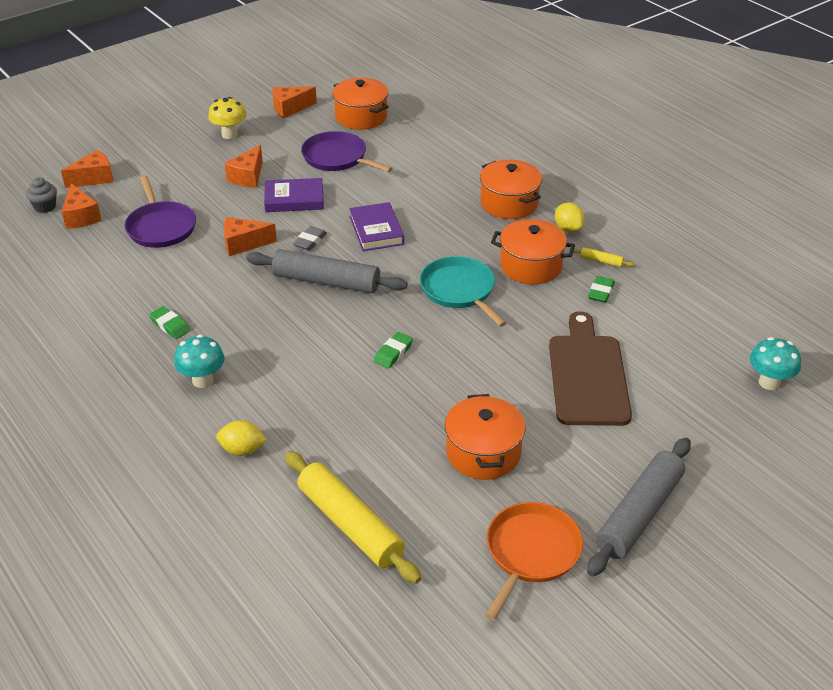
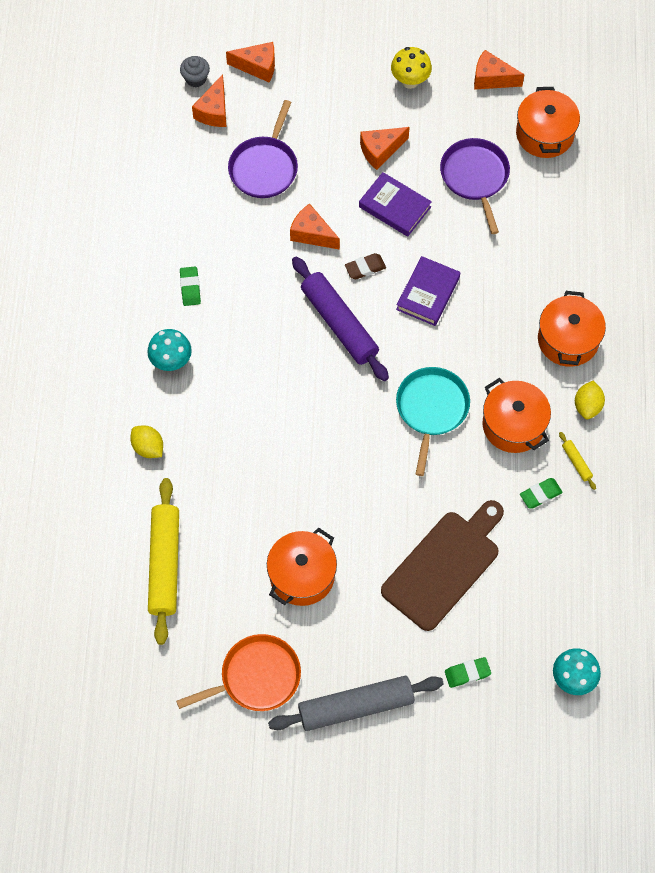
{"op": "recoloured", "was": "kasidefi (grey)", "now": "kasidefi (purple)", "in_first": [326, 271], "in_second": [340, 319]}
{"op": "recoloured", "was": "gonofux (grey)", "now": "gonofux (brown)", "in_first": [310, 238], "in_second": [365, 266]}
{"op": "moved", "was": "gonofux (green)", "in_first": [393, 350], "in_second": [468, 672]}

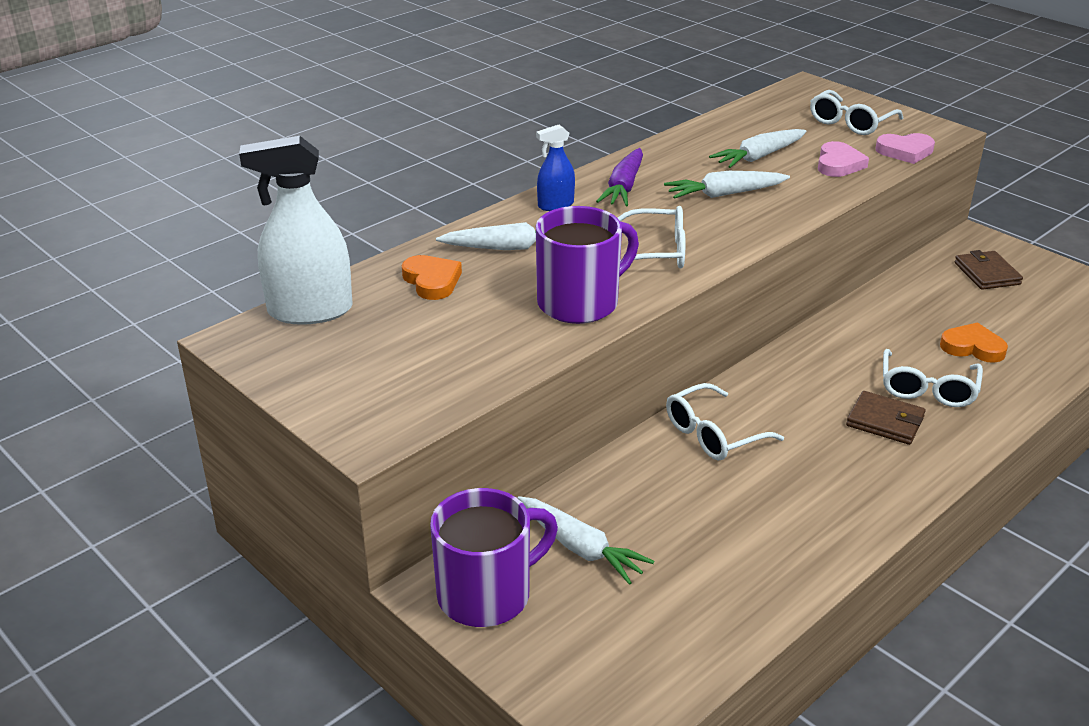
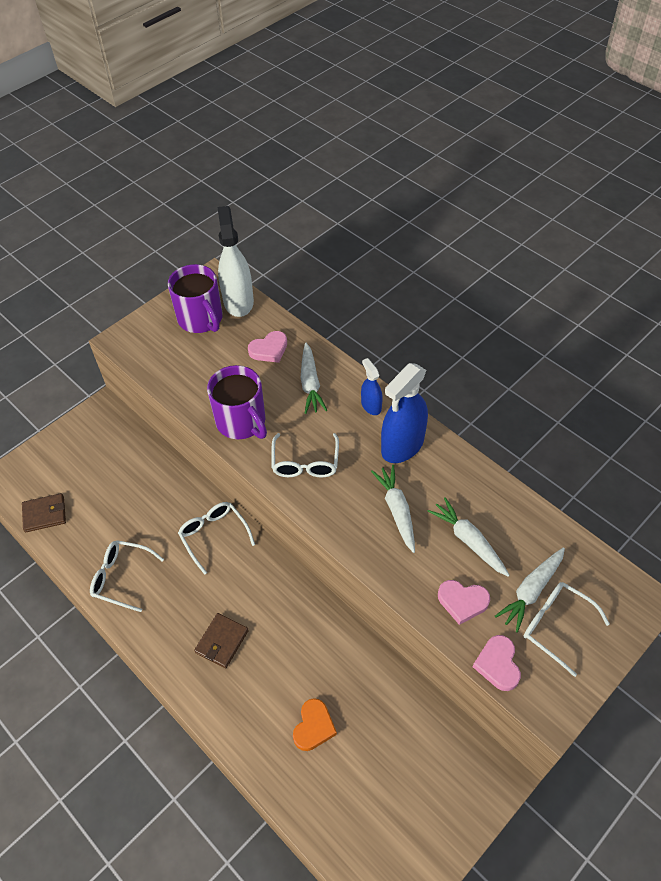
{"op": "moved", "was": "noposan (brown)", "in_first": [988, 270], "in_second": [44, 512]}
{"op": "moved", "was": "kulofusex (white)", "in_first": [933, 378], "in_second": [127, 576]}
{"op": "moved", "was": "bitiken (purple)", "in_first": [494, 557], "in_second": [195, 298]}
{"op": "recoloured", "was": "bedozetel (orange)", "now": "bedozetel (pink)", "in_first": [432, 277], "in_second": [267, 347]}
{"op": "replaced", "was": "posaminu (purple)", "now": "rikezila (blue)", "in_first": [619, 177], "in_second": [404, 413]}
{"op": "moved", "was": "posaminu (white)", "in_first": [586, 540], "in_second": [530, 590]}

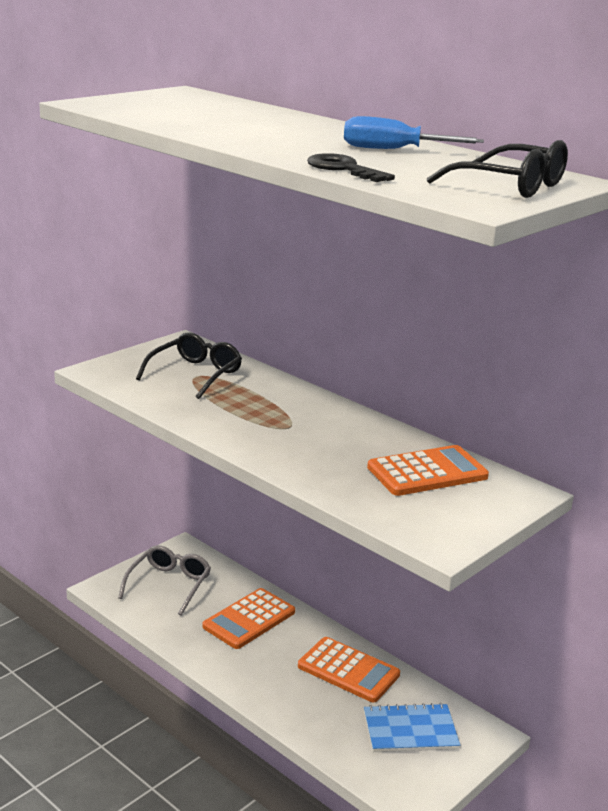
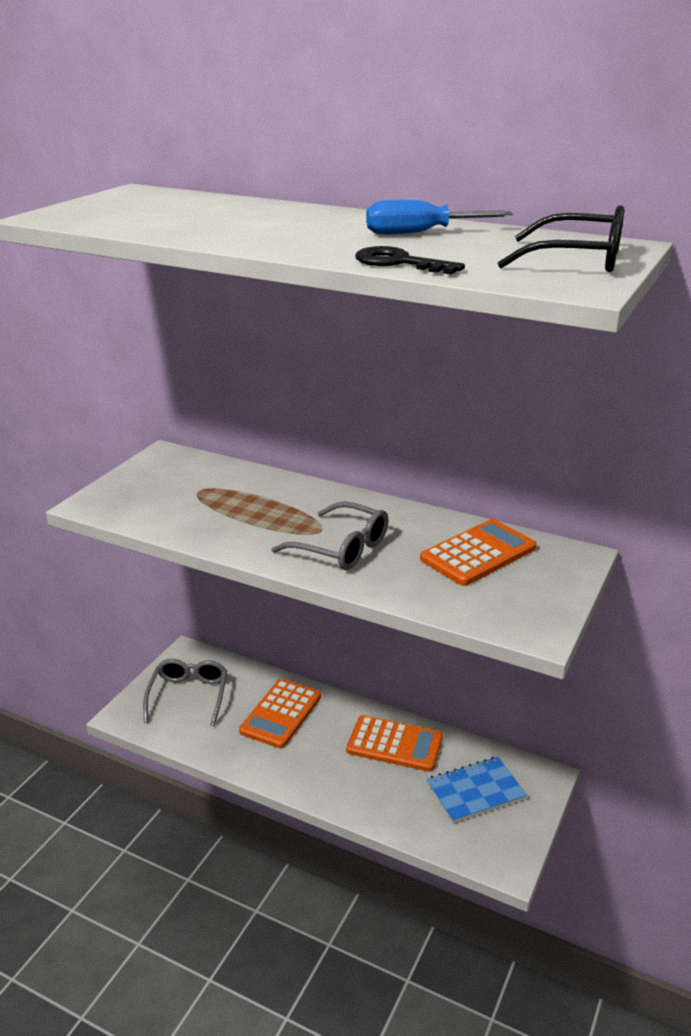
{"op": "added", "now": "kulofusex (grey)", "in_second": [330, 536]}
{"op": "removed", "was": "kulofusex (black)", "in_first": [189, 365]}

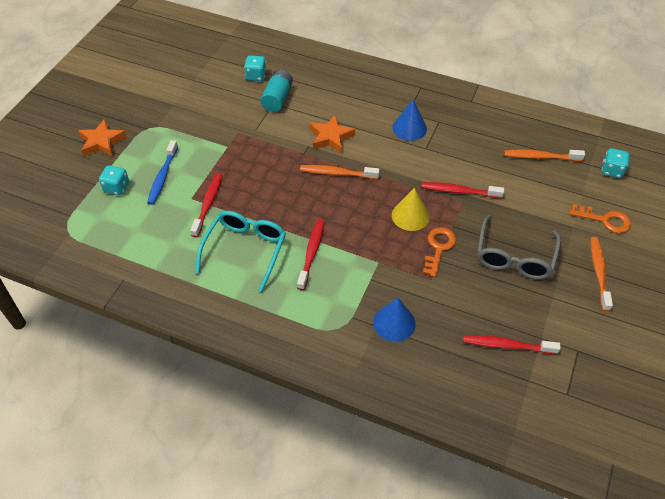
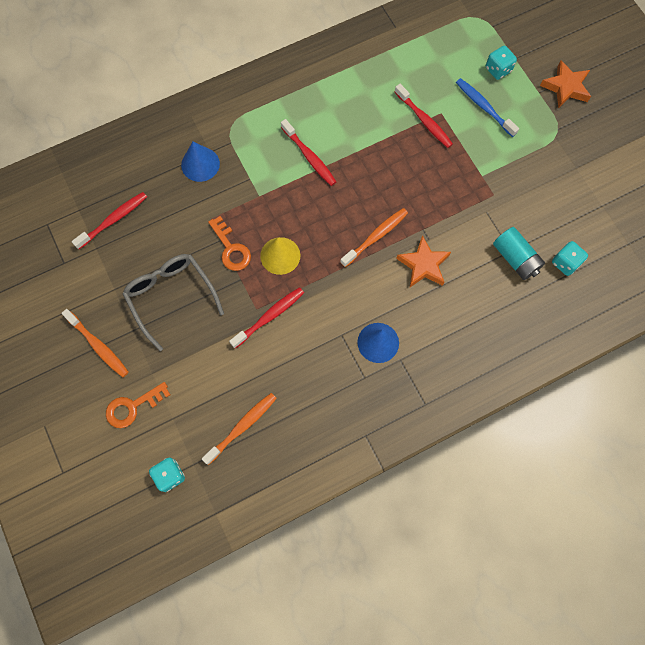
{"op": "removed", "was": "kulofusex (turquoise)", "in_first": [240, 251]}

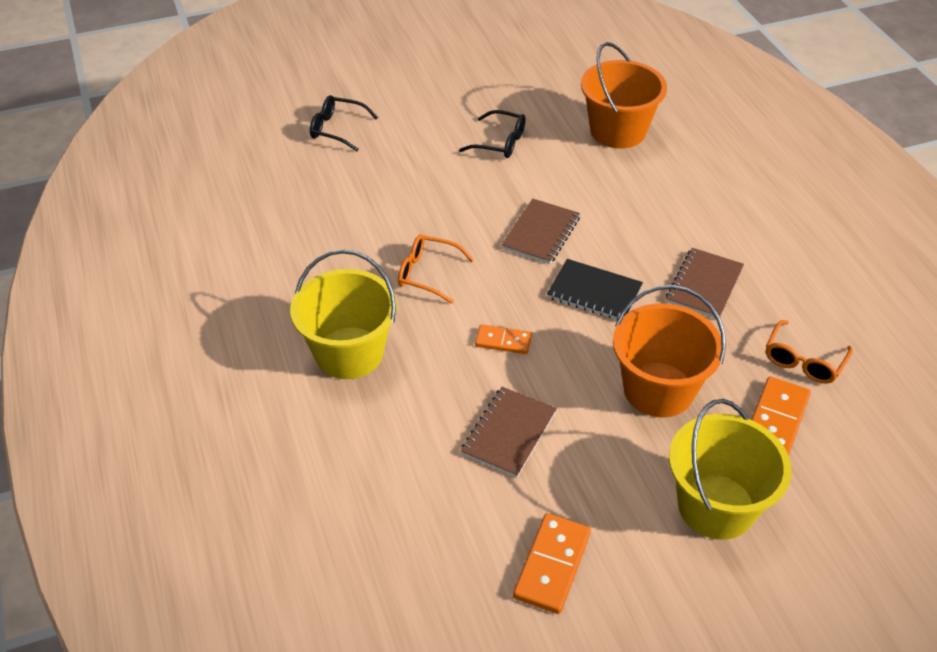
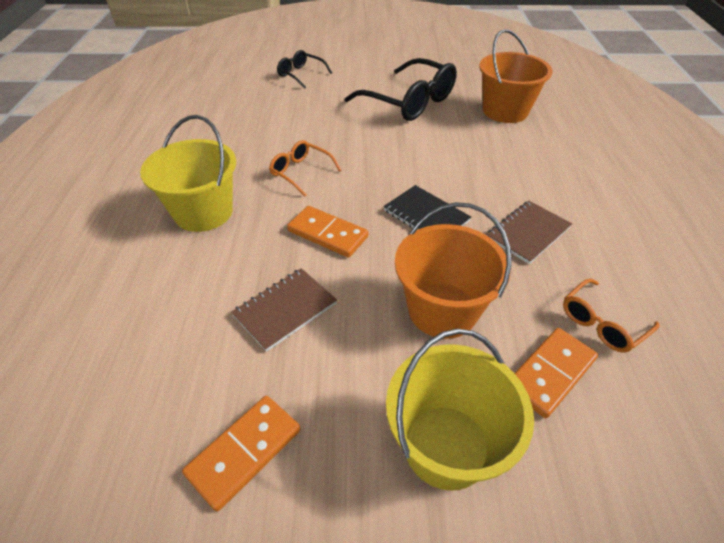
{"op": "resized", "was": "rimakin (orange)", "in_first": [503, 339], "in_second": [327, 232], "ratio": 1.58}
{"op": "resized", "was": "kulofusex (black)", "in_first": [492, 134], "in_second": [401, 89], "ratio": 1.92}
{"op": "removed", "was": "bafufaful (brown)", "in_first": [541, 231]}

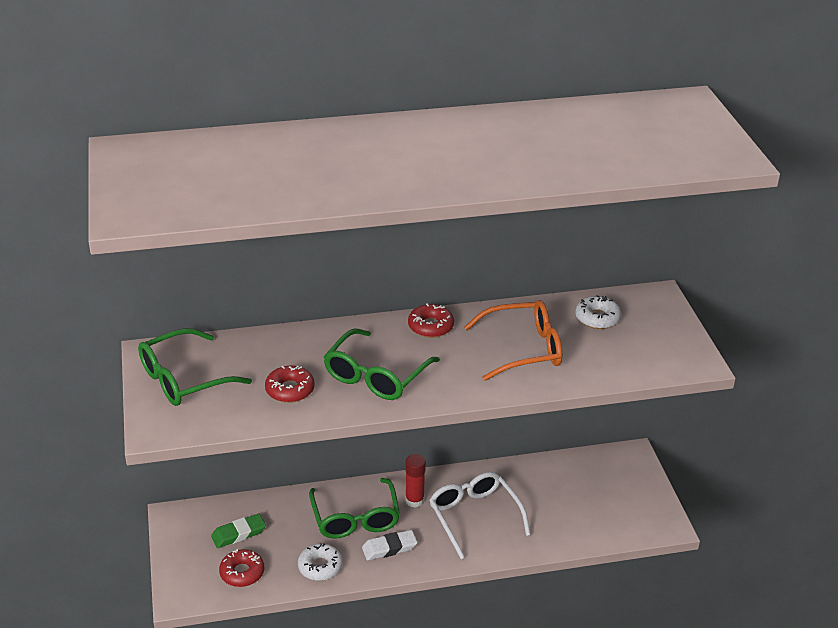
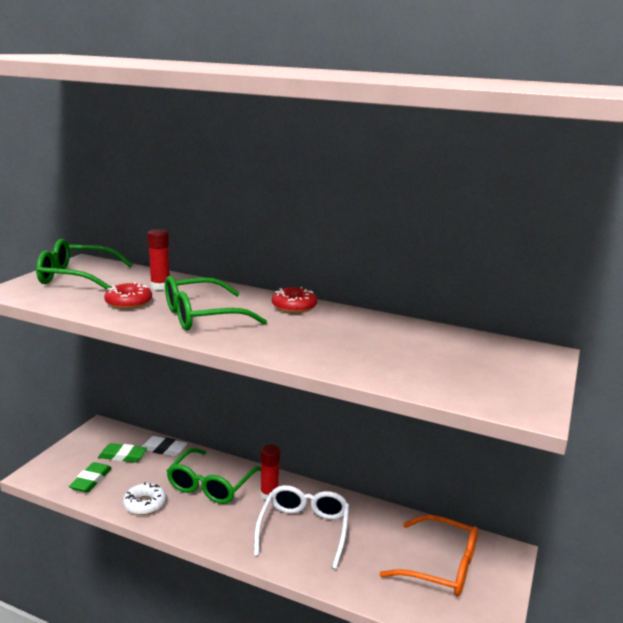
{"op": "replaced", "was": "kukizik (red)", "now": "gonofux (green)", "in_first": [241, 568], "in_second": [90, 477]}
{"op": "moved", "was": "gonofux (white)", "in_first": [389, 545], "in_second": [165, 446]}
{"op": "added", "now": "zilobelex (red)", "in_second": [158, 259]}
{"op": "moved", "was": "kulofusex (orange)", "in_first": [513, 340], "in_second": [428, 555]}
{"op": "removed", "was": "kukizik (white)", "in_first": [598, 312]}

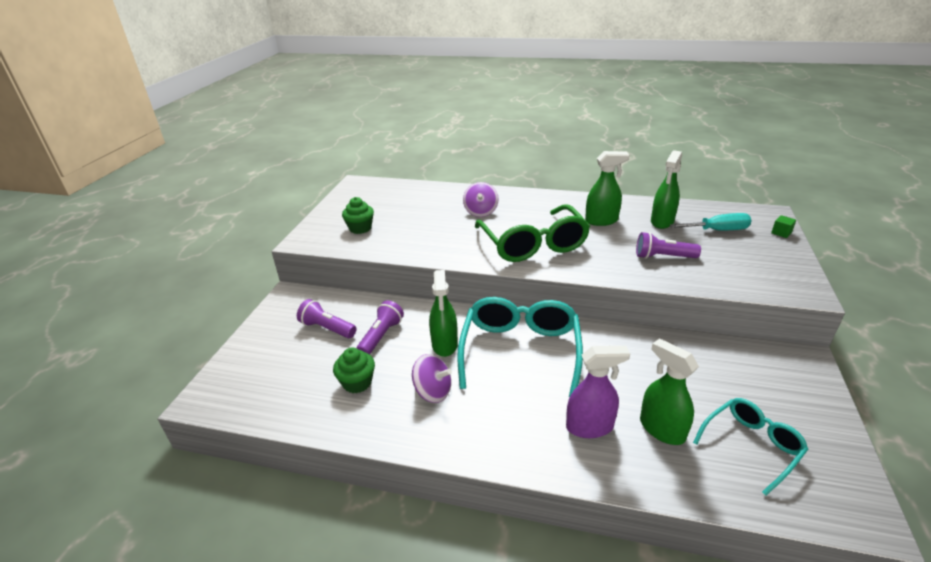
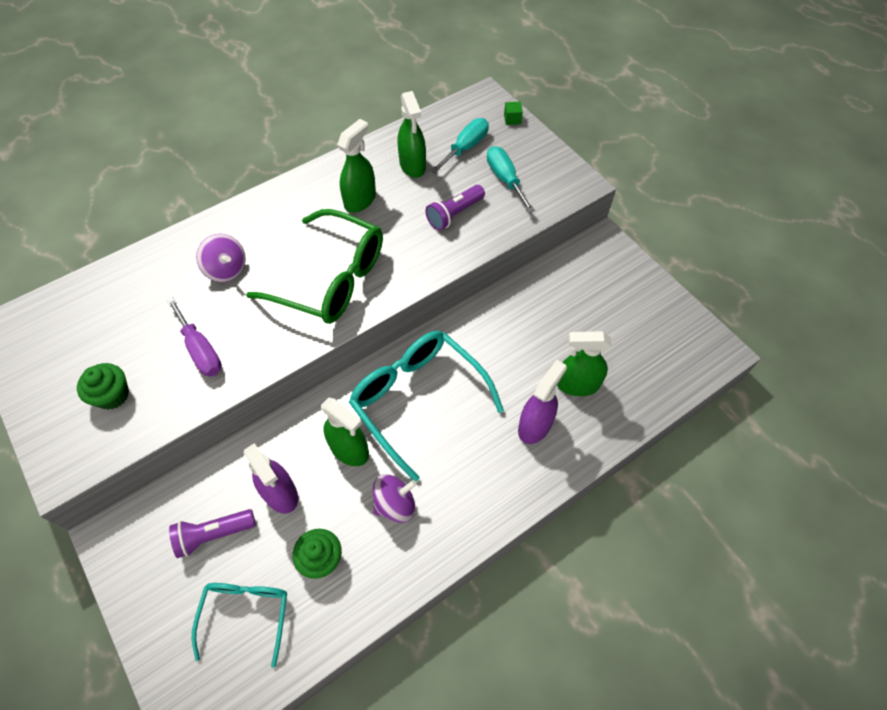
{"op": "added", "now": "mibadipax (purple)", "in_second": [194, 337]}
{"op": "moved", "was": "kulofusex (turquoise)", "in_first": [750, 446], "in_second": [239, 625]}
{"op": "replaced", "was": "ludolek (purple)", "now": "rikezila (purple)", "in_first": [380, 327], "in_second": [271, 478]}
{"op": "added", "now": "mibadipax (turquoise)", "in_second": [511, 179]}

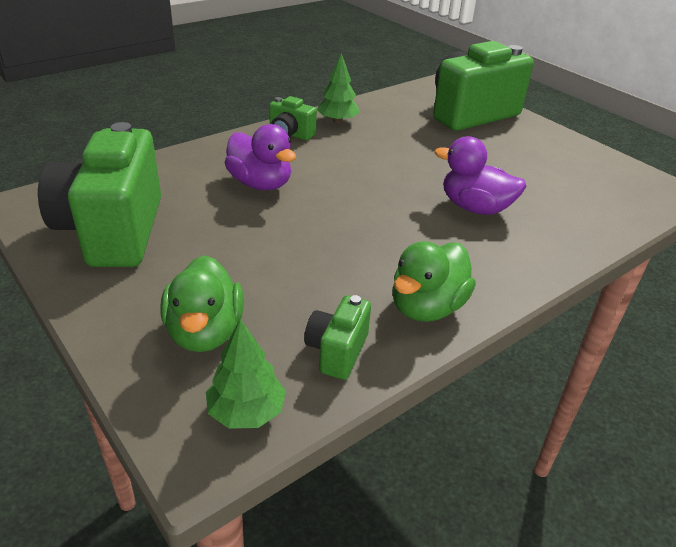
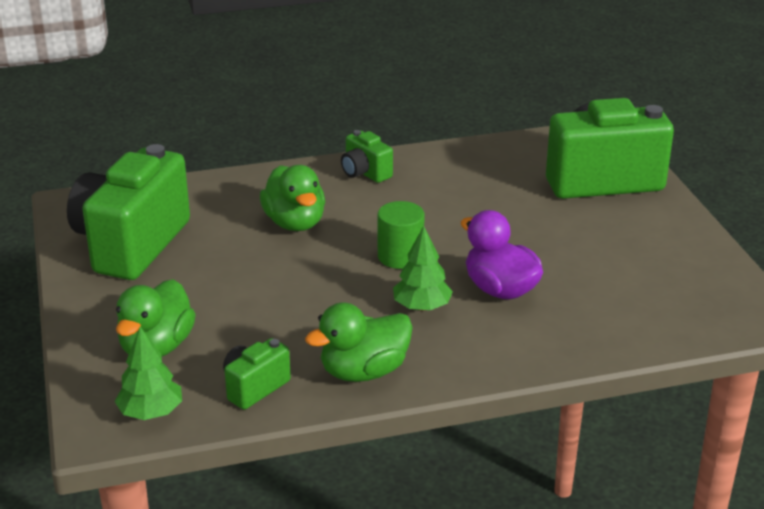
{"op": "recoloured", "was": "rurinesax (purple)", "now": "rurinesax (green)", "in_first": [260, 157], "in_second": [292, 198]}
{"op": "added", "now": "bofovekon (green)", "in_second": [401, 235]}
{"op": "moved", "was": "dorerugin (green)", "in_first": [338, 88], "in_second": [423, 268]}

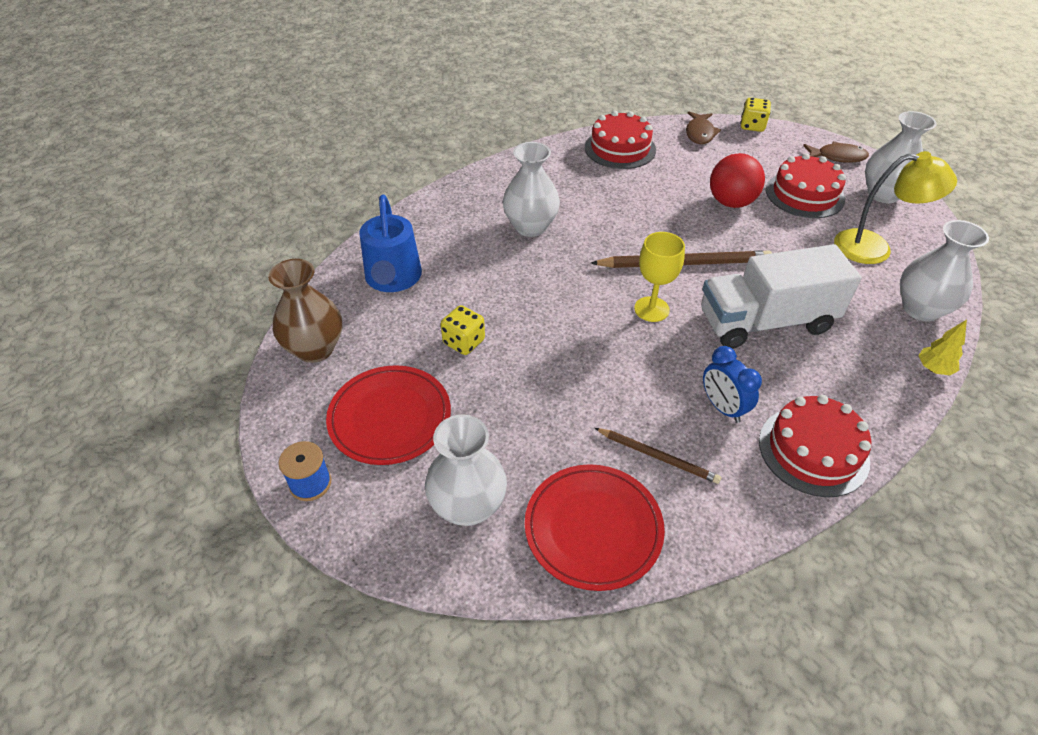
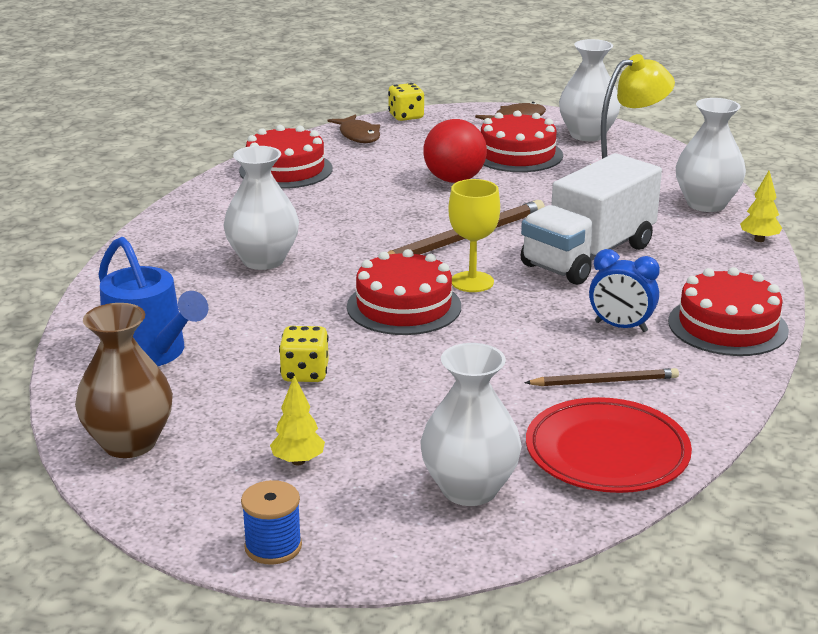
{"op": "replaced", "was": "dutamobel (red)", "now": "dorerugin (yellow)", "in_first": [388, 415], "in_second": [297, 420]}
{"op": "added", "now": "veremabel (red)", "in_second": [404, 292]}

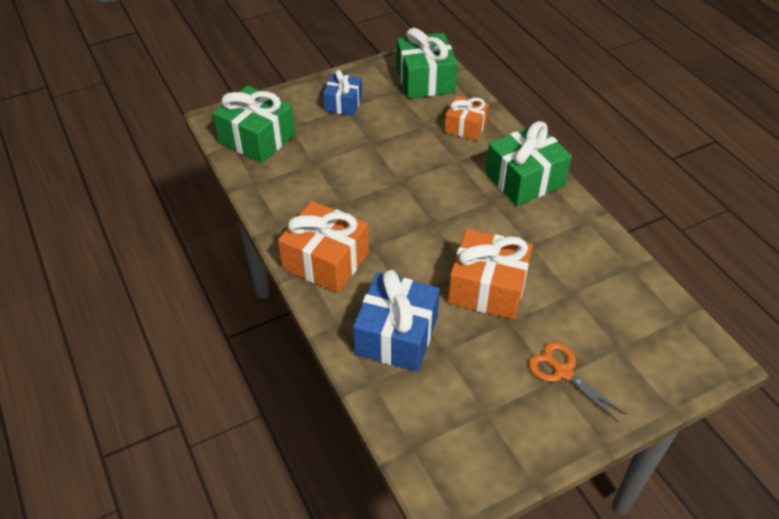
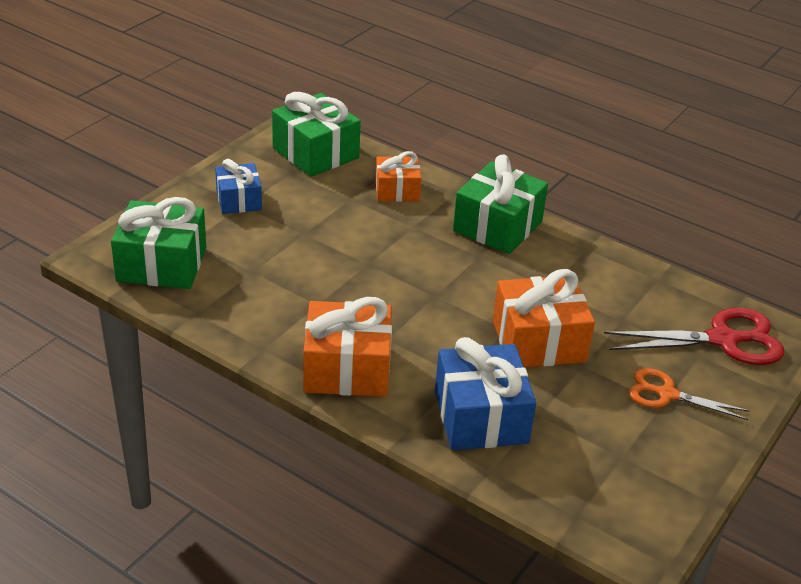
{"op": "added", "now": "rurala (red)", "in_second": [694, 336]}

